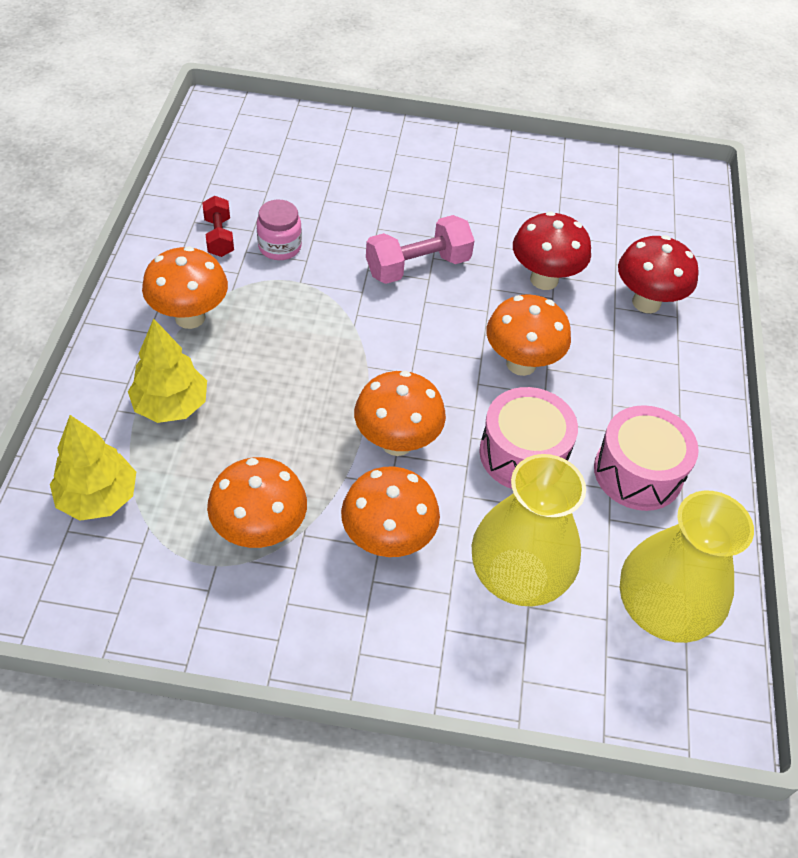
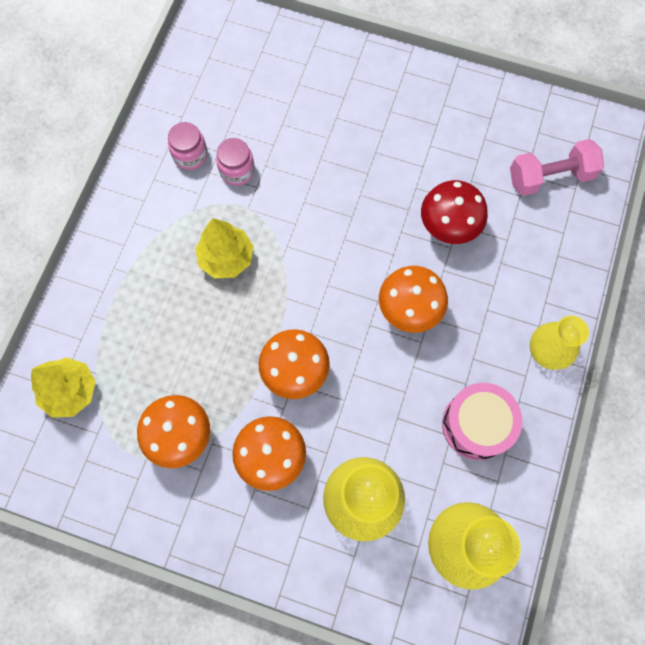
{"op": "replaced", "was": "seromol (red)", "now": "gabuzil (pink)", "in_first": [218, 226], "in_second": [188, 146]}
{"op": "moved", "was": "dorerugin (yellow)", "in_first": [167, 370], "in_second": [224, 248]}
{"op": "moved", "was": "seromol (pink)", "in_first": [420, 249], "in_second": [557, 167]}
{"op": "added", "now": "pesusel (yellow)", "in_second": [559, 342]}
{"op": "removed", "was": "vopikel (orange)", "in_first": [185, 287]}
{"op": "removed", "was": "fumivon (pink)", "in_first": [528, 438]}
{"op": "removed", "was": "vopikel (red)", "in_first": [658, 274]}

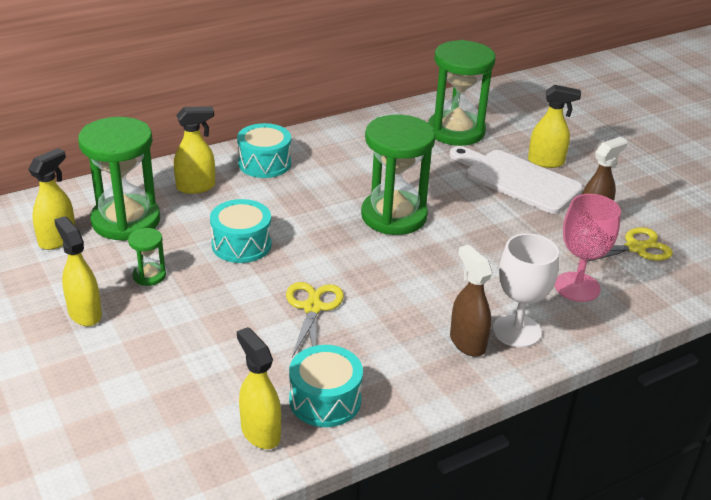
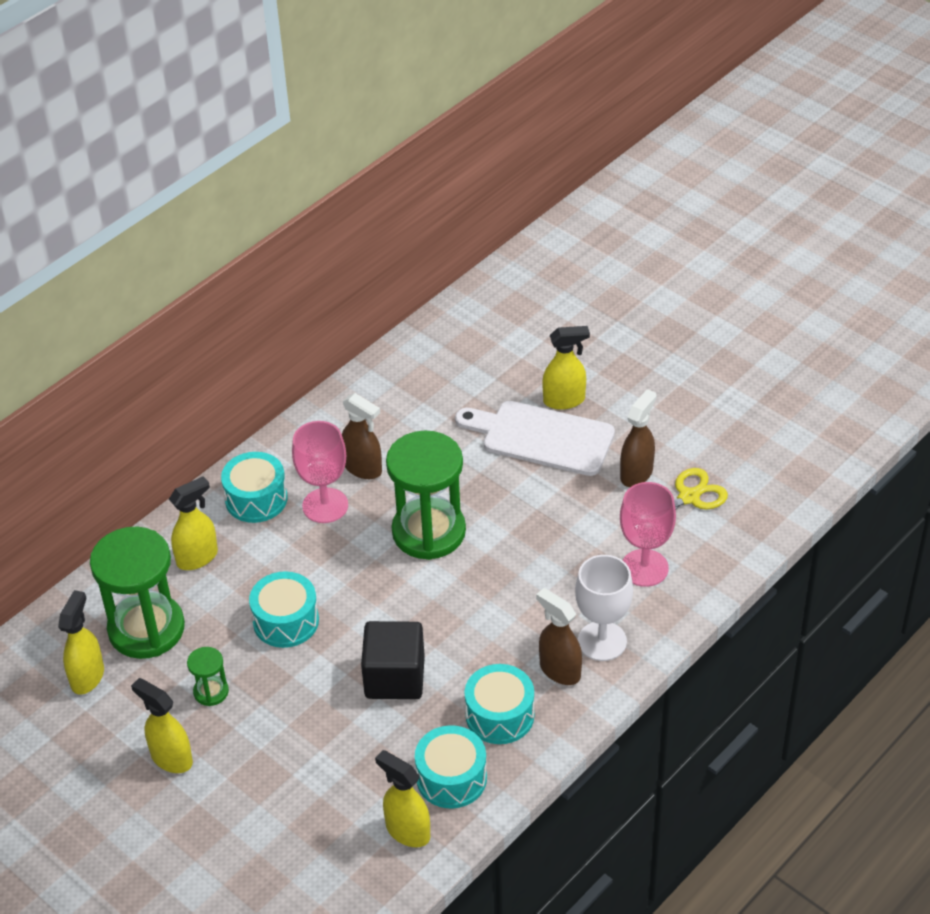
{"op": "added", "now": "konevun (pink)", "in_second": [320, 472]}
{"op": "added", "now": "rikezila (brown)", "in_second": [362, 436]}
{"op": "replaced", "was": "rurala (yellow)", "now": "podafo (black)", "in_first": [315, 319], "in_second": [393, 660]}
{"op": "added", "now": "fumivon (turquoise)", "in_second": [499, 704]}
{"op": "removed", "was": "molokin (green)", "in_first": [461, 93]}

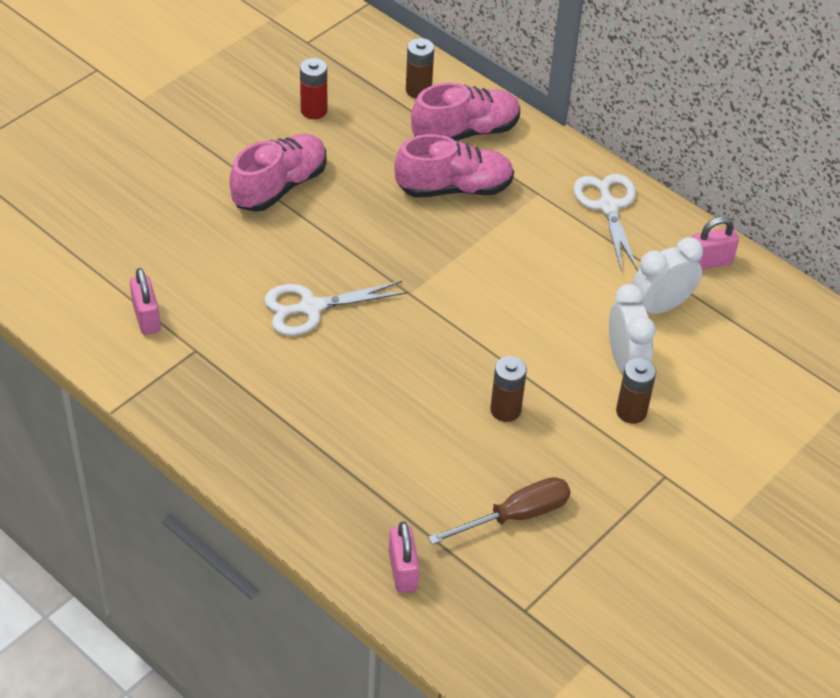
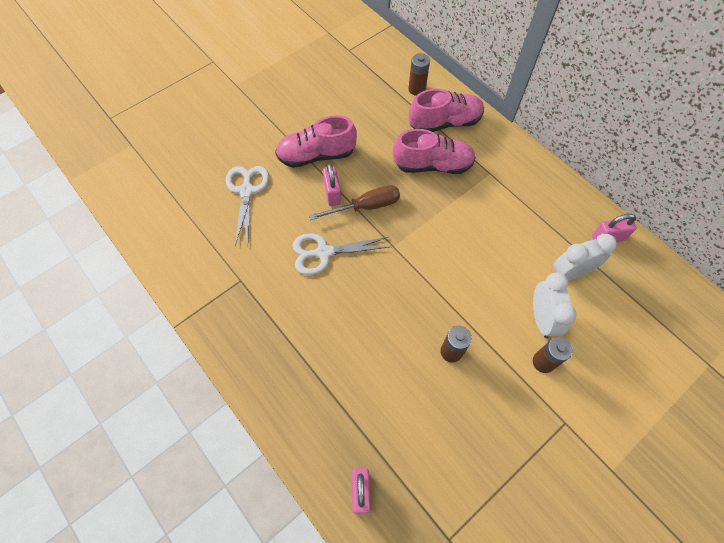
{"op": "moved", "was": "rurala (white)", "in_first": [605, 222], "in_second": [247, 206]}
{"op": "turned", "was": "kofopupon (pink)", "in_first": [277, 173], "in_second": [316, 142], "clockwise": -150}
{"op": "moved", "was": "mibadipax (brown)", "in_first": [499, 511], "in_second": [354, 202]}
{"op": "moved", "was": "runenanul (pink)", "in_first": [145, 301], "in_second": [332, 184]}
{"op": "removed", "was": "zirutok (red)", "in_first": [313, 88]}

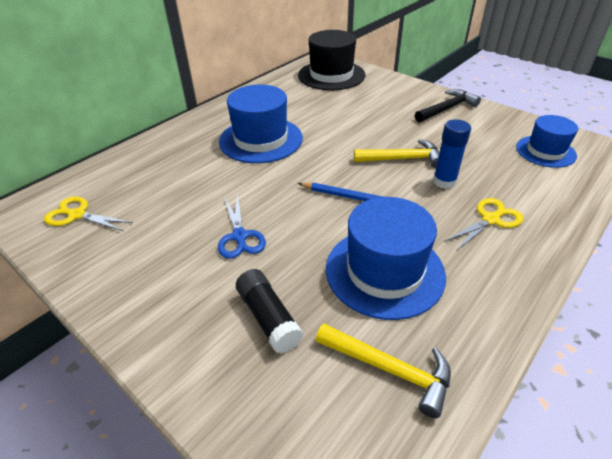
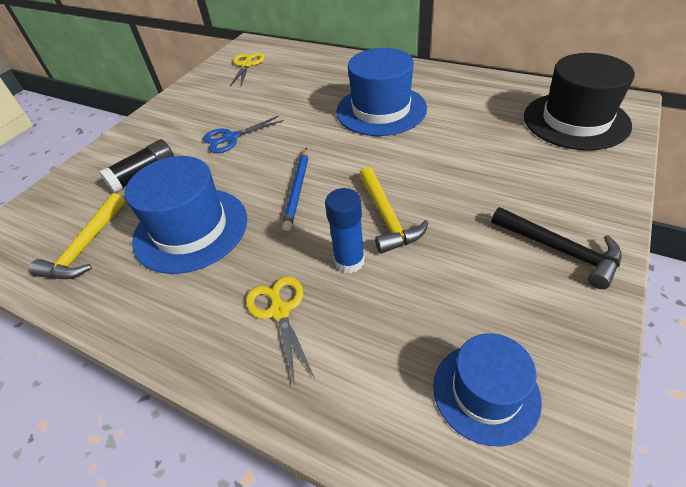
{"op": "turned", "was": "rurala (yellow)", "in_first": [483, 224], "in_second": [280, 331], "clockwise": -150}

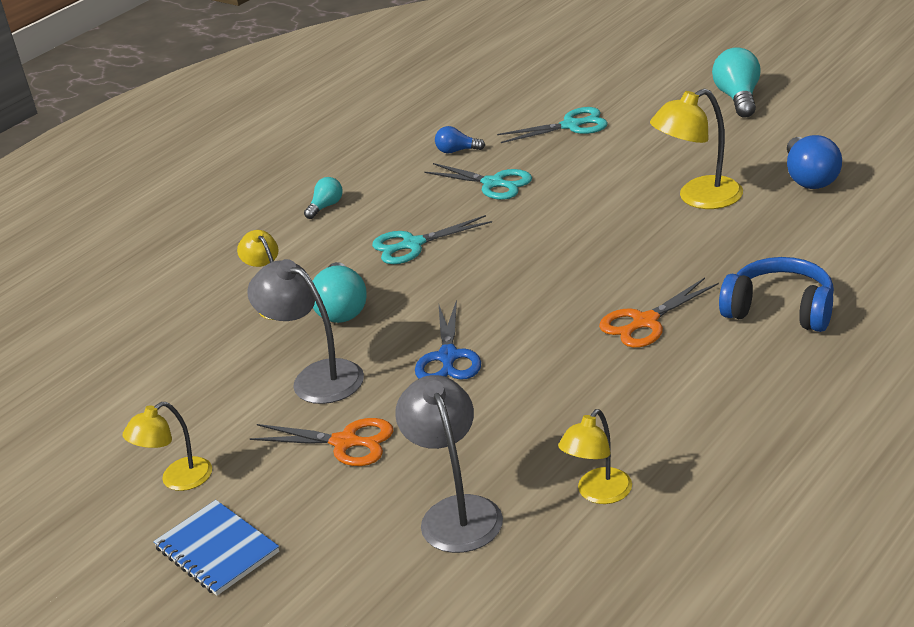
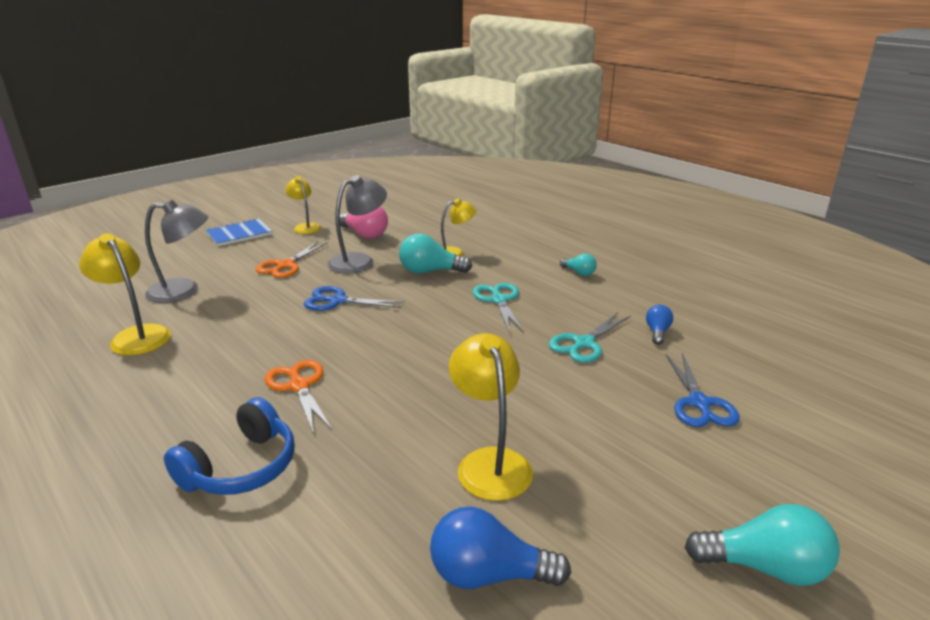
{"op": "resized", "was": "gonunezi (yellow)", "in_first": [595, 456], "in_second": [125, 294], "ratio": 1.51}
{"op": "added", "now": "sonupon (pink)", "in_second": [364, 222]}
{"op": "recoloured", "was": "rurala (turquoise)", "now": "rurala (blue)", "in_first": [552, 125], "in_second": [703, 390]}

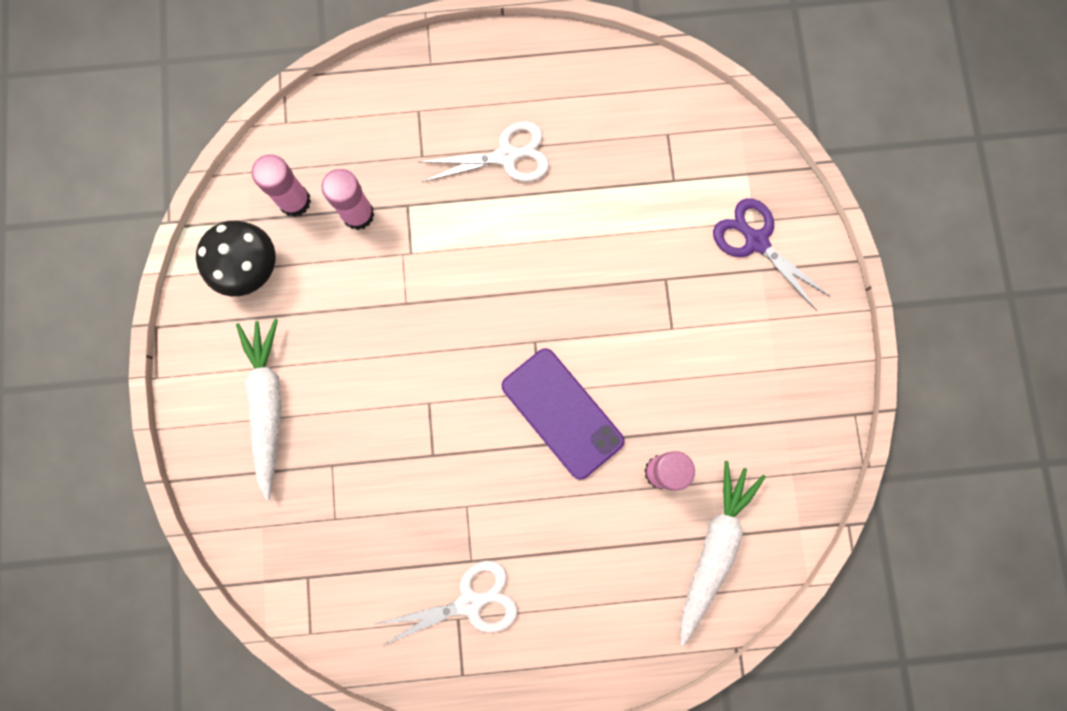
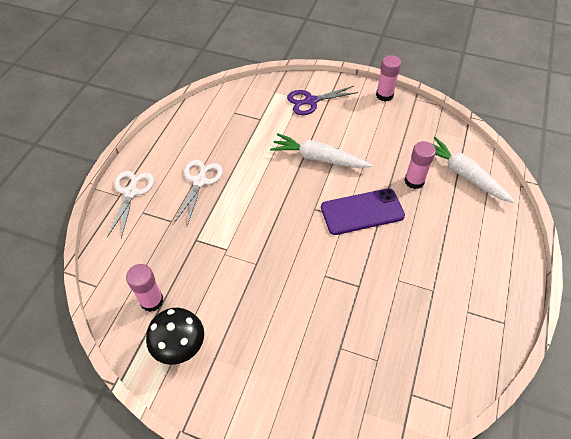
{"op": "moved", "was": "rurala (white)", "in_first": [447, 603], "in_second": [130, 204]}
{"op": "moved", "was": "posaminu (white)", "in_first": [259, 409], "in_second": [321, 150]}
{"op": "moved", "was": "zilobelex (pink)", "in_first": [347, 199], "in_second": [388, 78]}

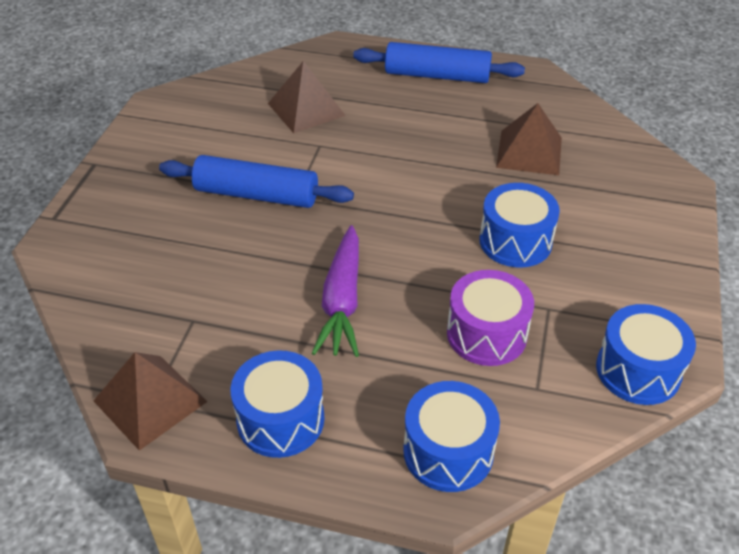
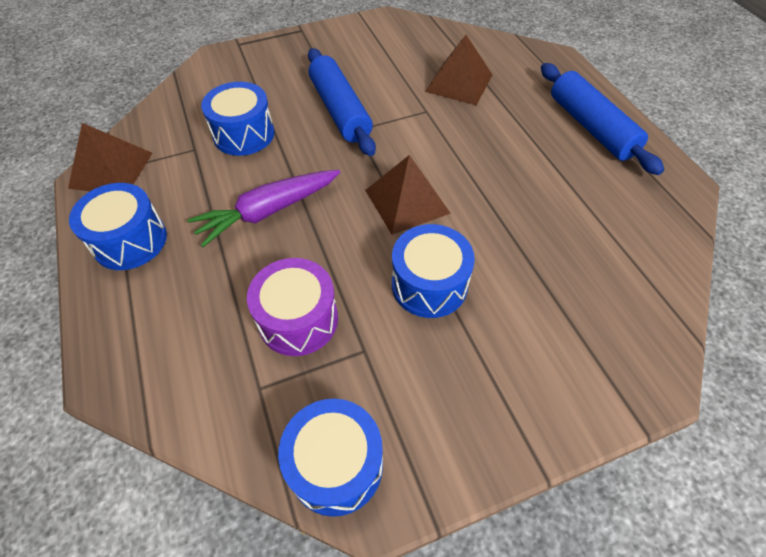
{"op": "moved", "was": "fumivon (blue)", "in_first": [451, 436], "in_second": [238, 119]}
{"op": "moved", "was": "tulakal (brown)", "in_first": [529, 139], "in_second": [408, 195]}

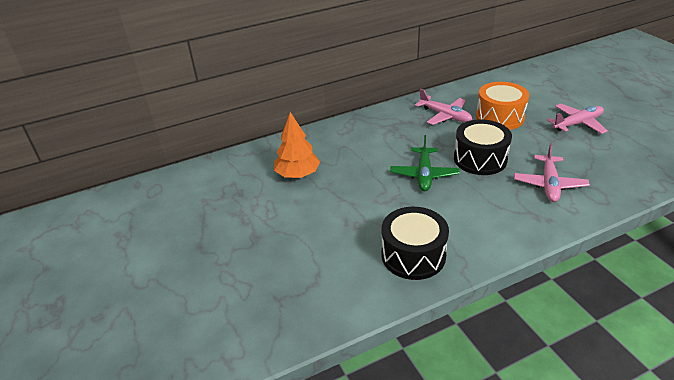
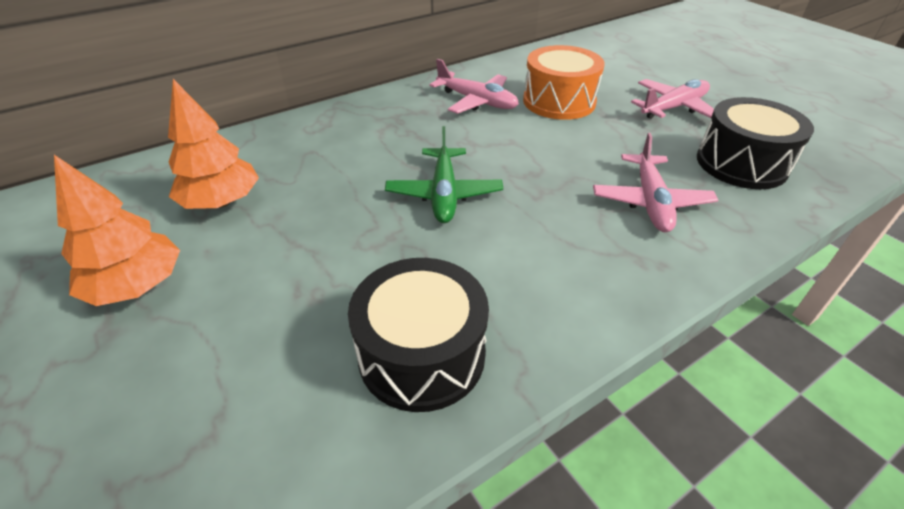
{"op": "added", "now": "dorerugin (orange)", "in_second": [117, 230]}
{"op": "moved", "was": "fumivon (black)", "in_first": [483, 147], "in_second": [755, 143]}

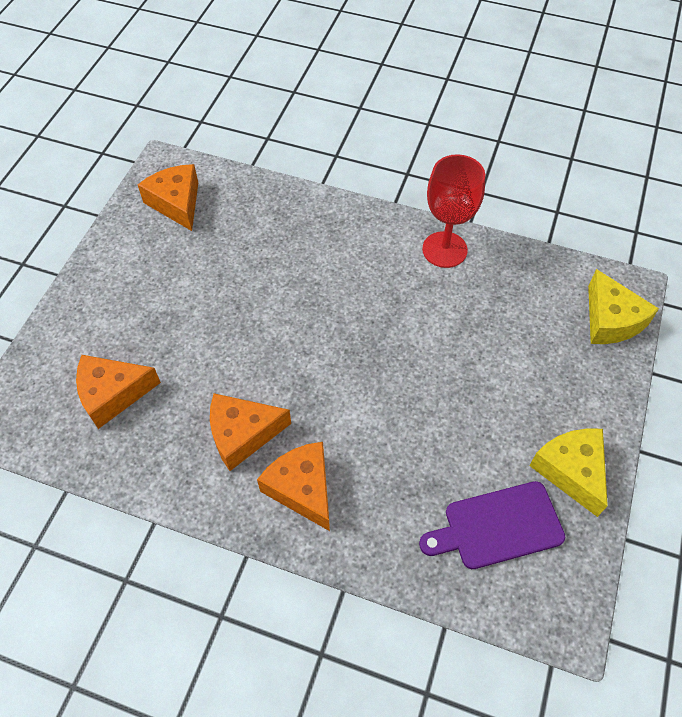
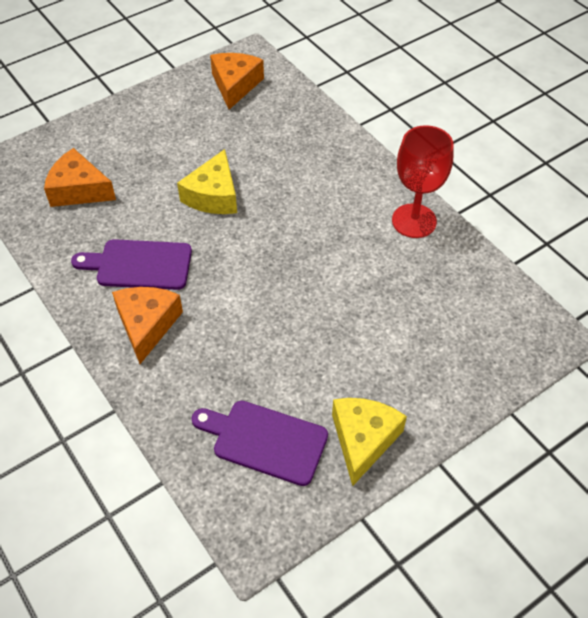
{"op": "replaced", "was": "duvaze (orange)", "now": "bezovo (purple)", "in_first": [250, 432], "in_second": [131, 264]}
{"op": "moved", "was": "duvaze (yellow)", "in_first": [623, 306], "in_second": [207, 181]}

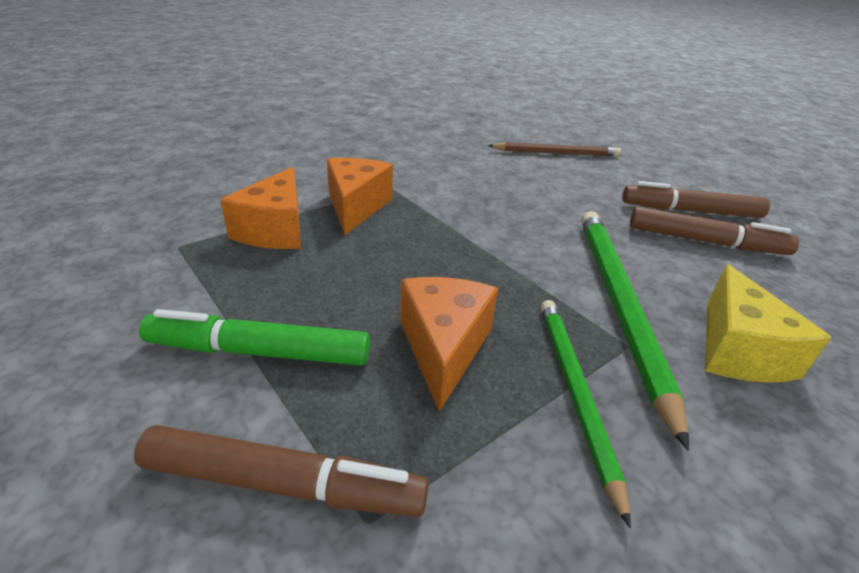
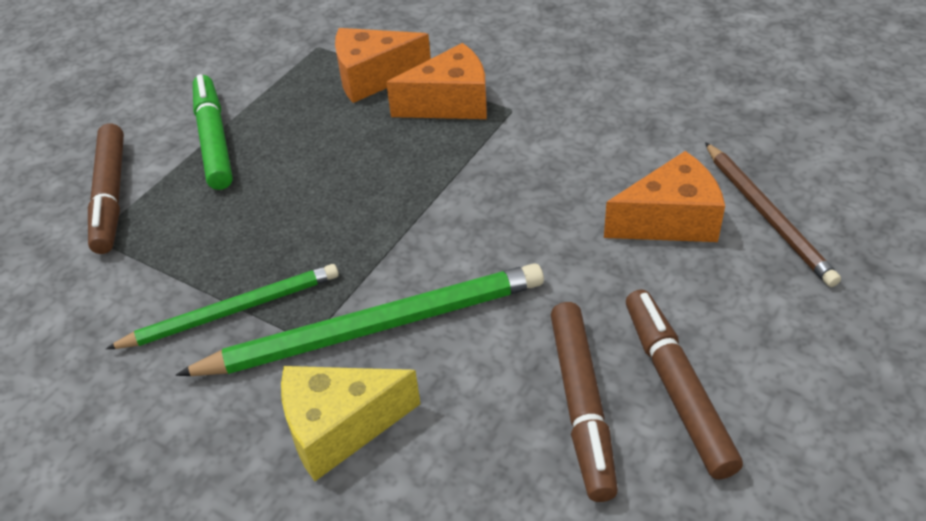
{"op": "moved", "was": "duvaze (orange)", "in_first": [449, 344], "in_second": [664, 196]}

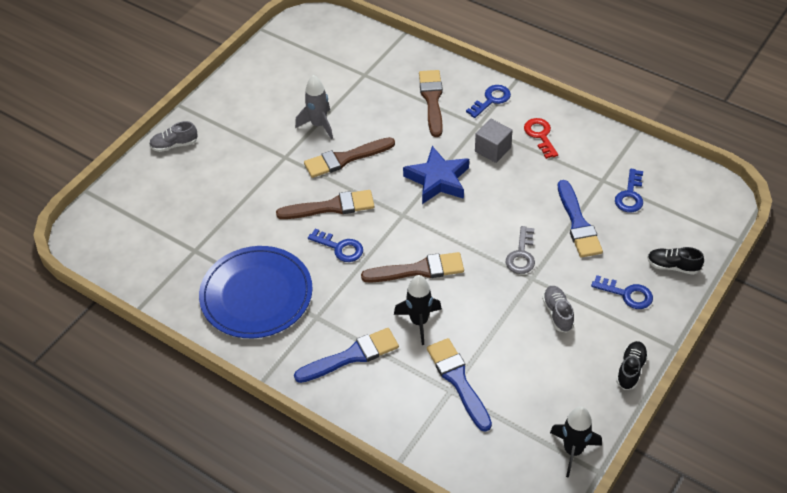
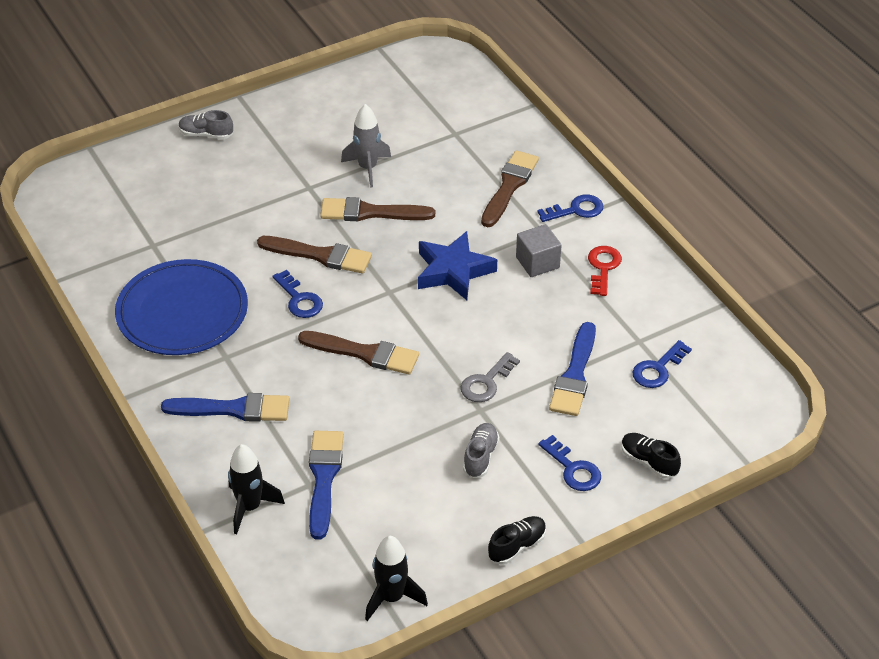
{"op": "moved", "was": "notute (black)", "in_first": [418, 310], "in_second": [256, 489]}

